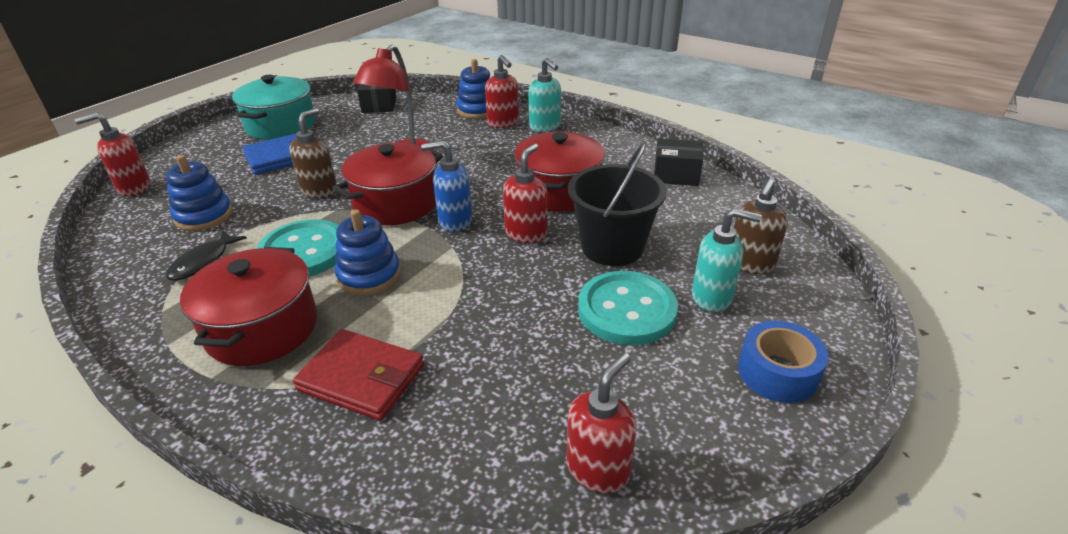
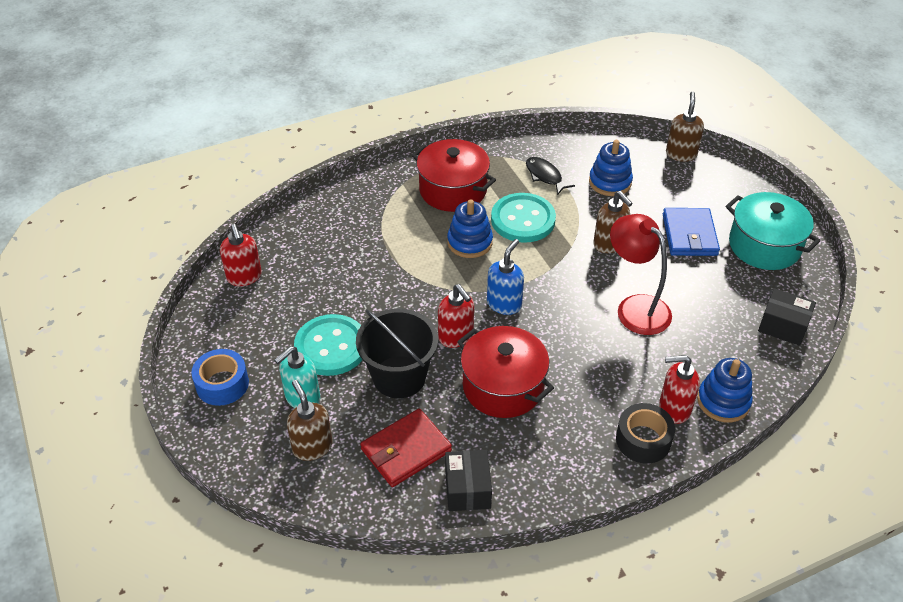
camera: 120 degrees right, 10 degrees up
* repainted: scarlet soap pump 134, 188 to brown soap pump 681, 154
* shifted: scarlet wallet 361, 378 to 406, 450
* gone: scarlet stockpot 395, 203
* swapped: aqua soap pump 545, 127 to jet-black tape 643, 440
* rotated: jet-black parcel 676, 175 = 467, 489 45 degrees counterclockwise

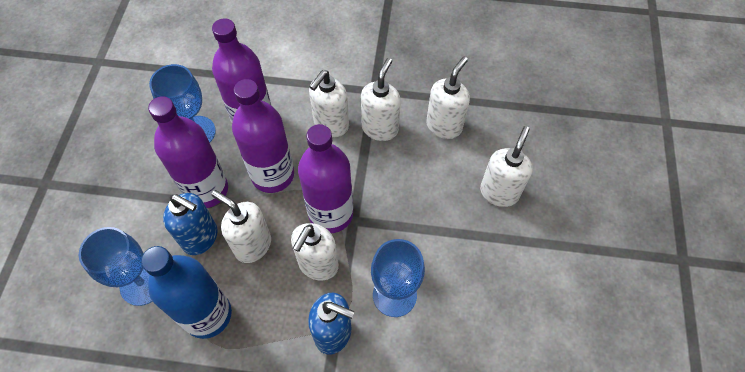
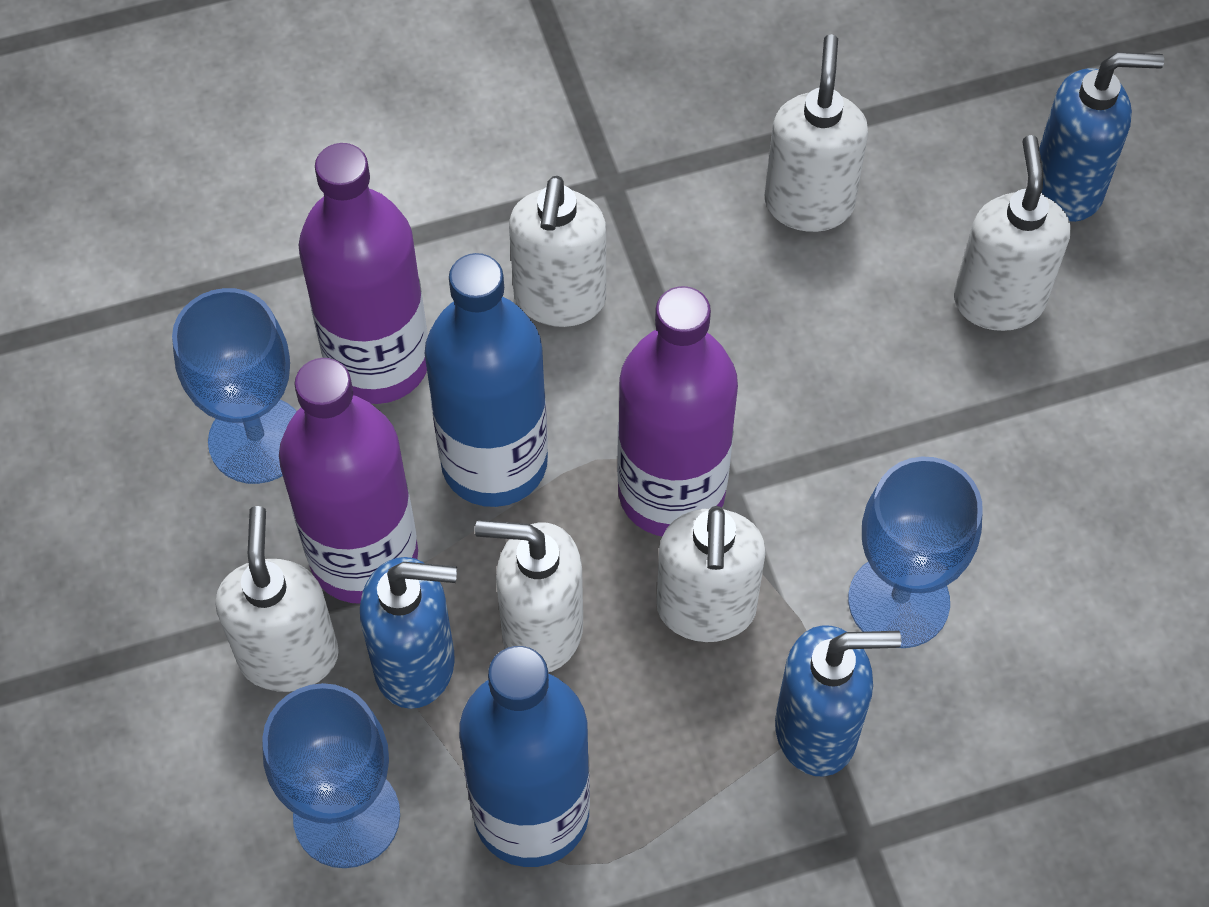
camera: 25 degrees left, 0 degrees up
* repainted: violet flask 273, 175 to royal blue flask 494, 462
* shifted: pure white soap pump 380, 128 to 289, 655
* new: royal blue soap pump 1068, 187

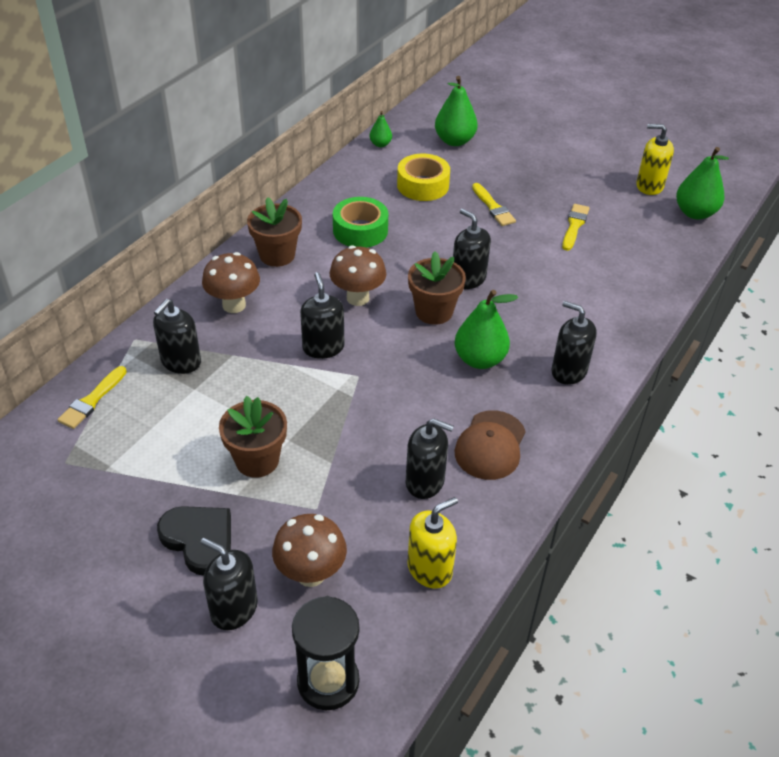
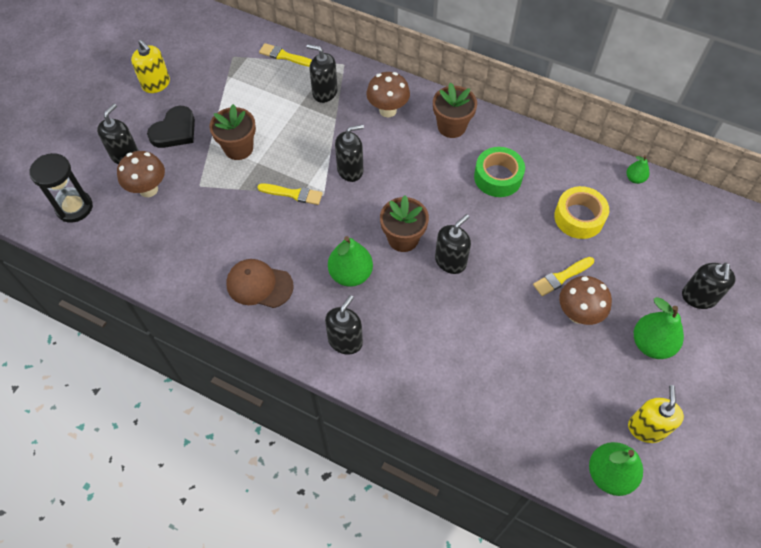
camera: 85 degrees right, 15 degrees up
* shifted: brown fungus 358, 298 to 578, 314
* shifted: jet-black soap pump 425, 481 to 698, 297
* shifted: bright yellow soap pump 430, 569 to 156, 84
* shifted: leaf-green pear fruit 454, 141 to 651, 344
* shifted: bright yellow paintbrush 574, 226 to 293, 194

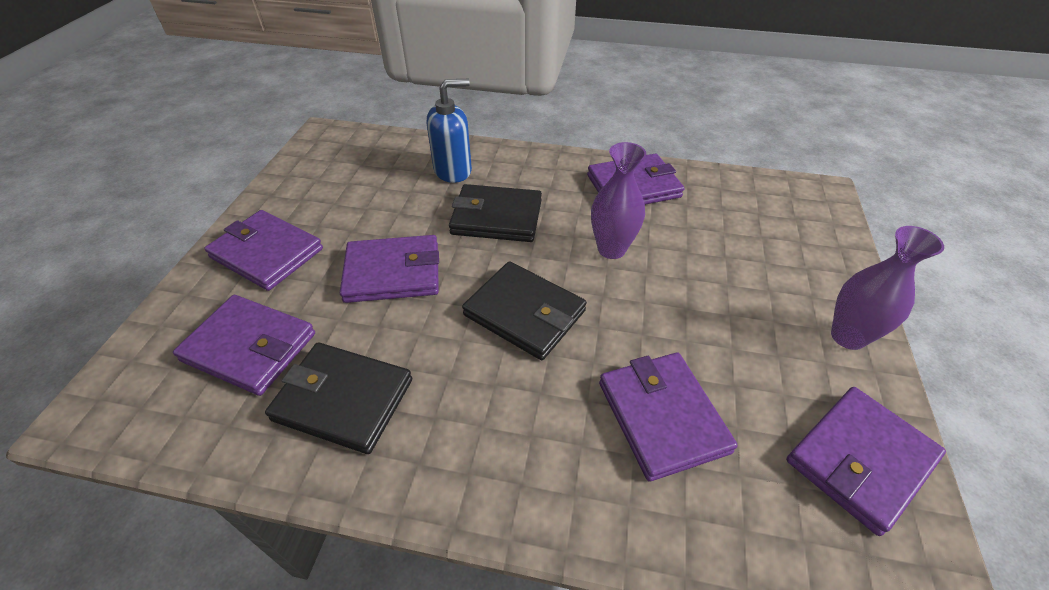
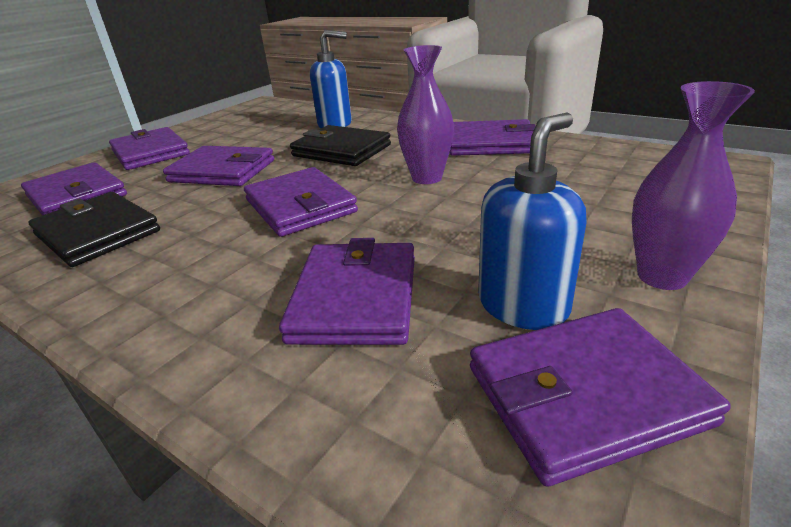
camera: 25 degrees right, 15 degrees down
* repainted: jet-black wallet 524, 313 to violet wallet 300, 206
* new: royal blue soap pump 523, 305

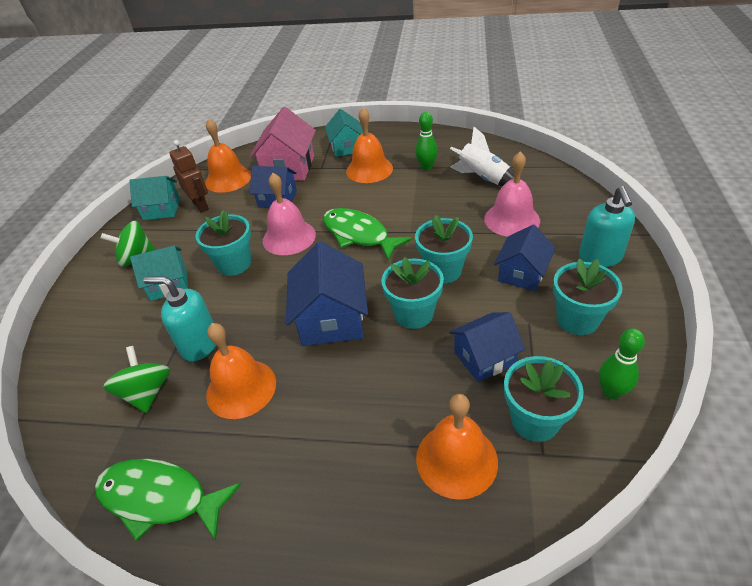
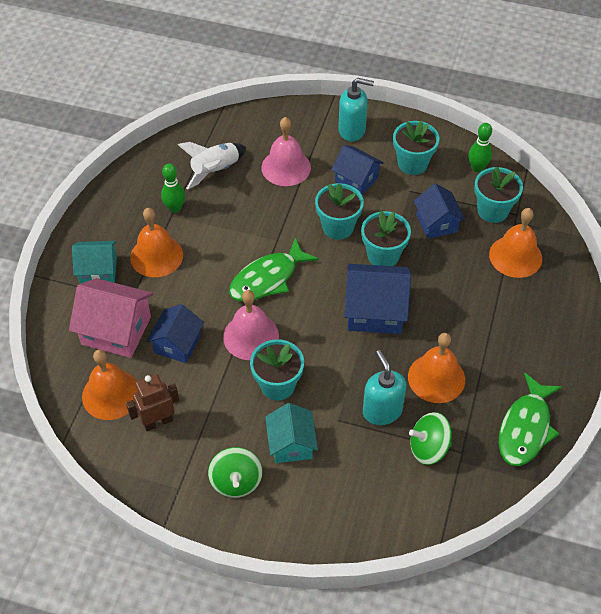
camera: 85 degrees left, 10 degrees up
* gone: aqua toy house 162, 209
* rotated: aqua soap pump 199, 345 = 382, 411 135 degrees clockwise

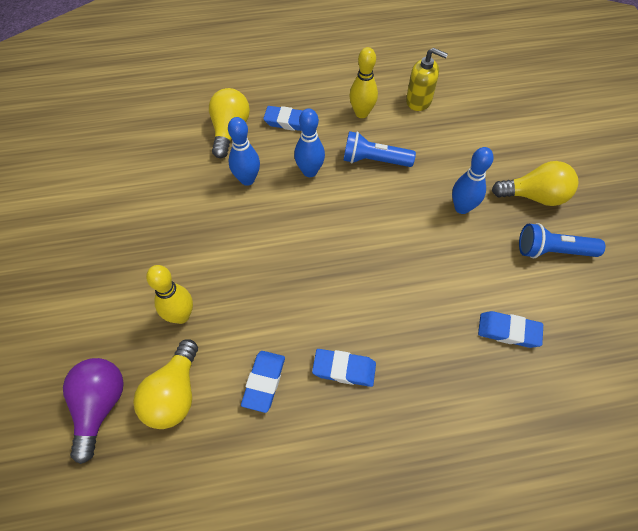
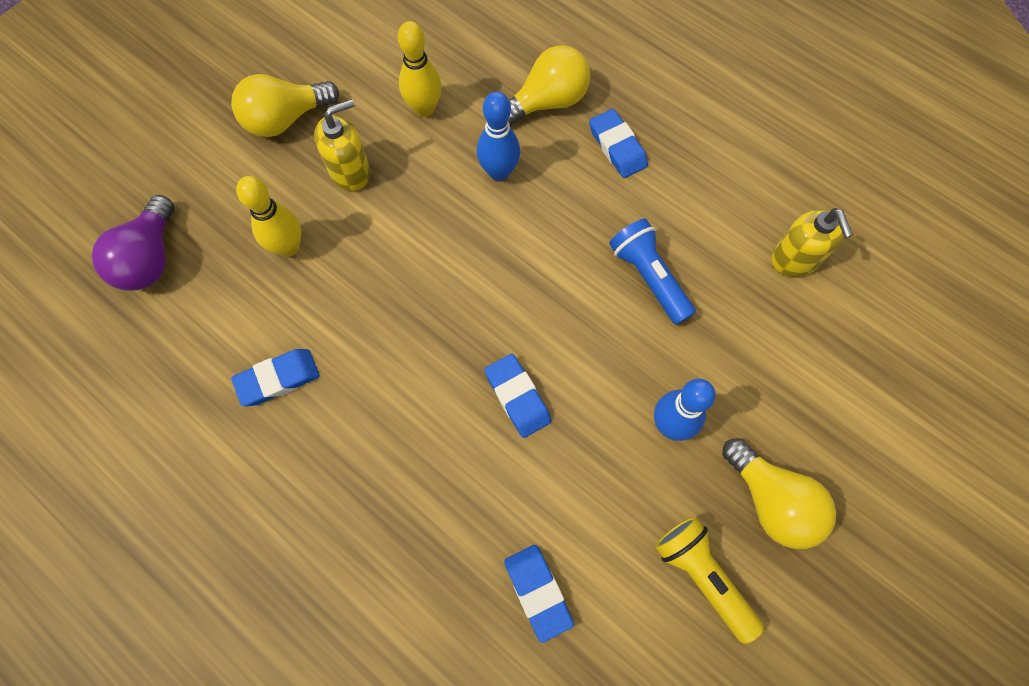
camera: 50 degrees right, 10 degrees up
* rotated: violet bulb 100, 406 = 150, 258 135 degrees clockwise
* shifted: bright yellow bulb 174, 394 to 285, 119
* gone: royal blue tenpin 310, 171
* shifted: royal blue eraser 344, 369 to 517, 397
* shifted: bright yellow tenpin 361, 113 to 424, 109
* repainted: royal blue pocket torch 552, 251 to bright yellow pocket torch 702, 576
* new: bright yellow soap pump 350, 172

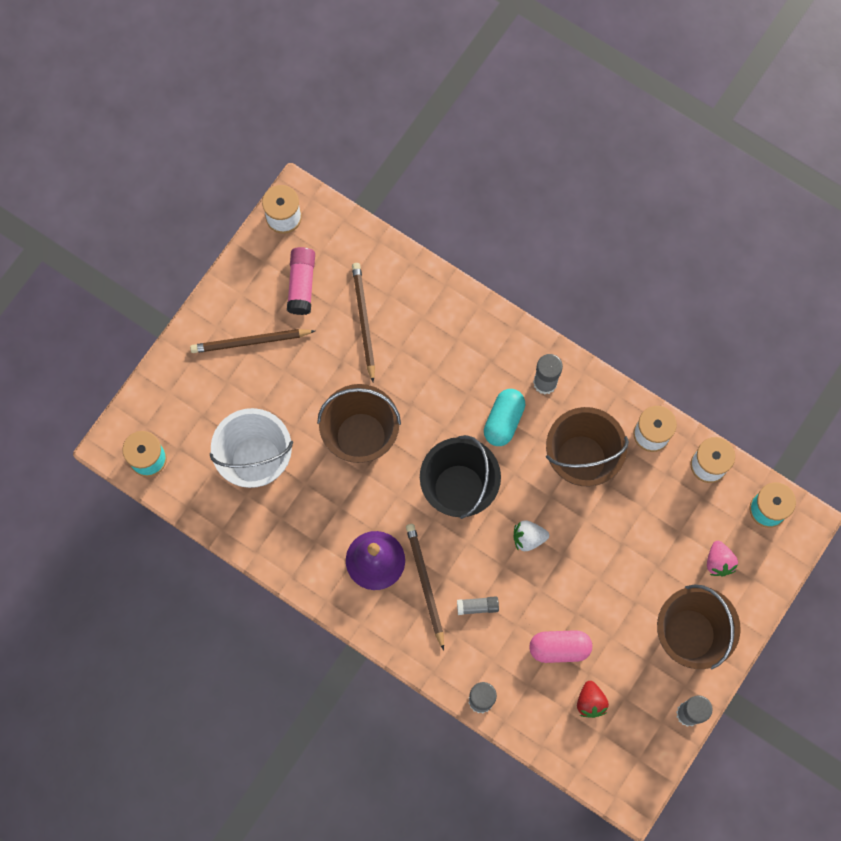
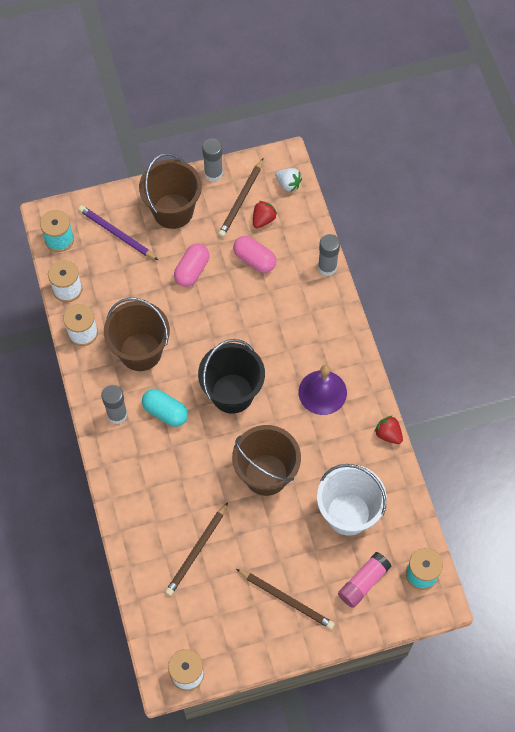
camera: 140 degrees left, 10 degrees down
* shifted: rose-pink glue 301, 284 to 363, 582
* shifted: brown pencil 425, 584 to 241, 200
* gone: ash-grey glue 477, 606
* rotated: aqua capsule 503, 421 = 165, 412 60 degrees clockwise
* shifted: pure white strawberry 528, 538 to 288, 184
* swapped: rose-pink strawberry 718, 562 to violet pencil 117, 234
* new: rose-pink capsule 192, 270
* new: scarlet strawberry 388, 434

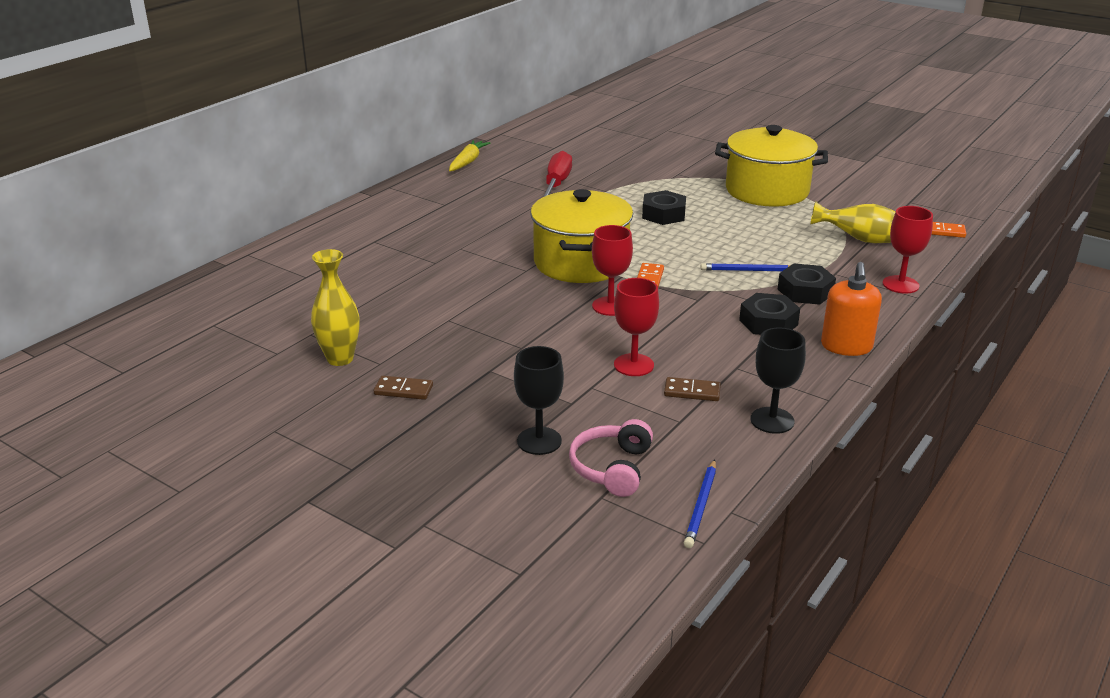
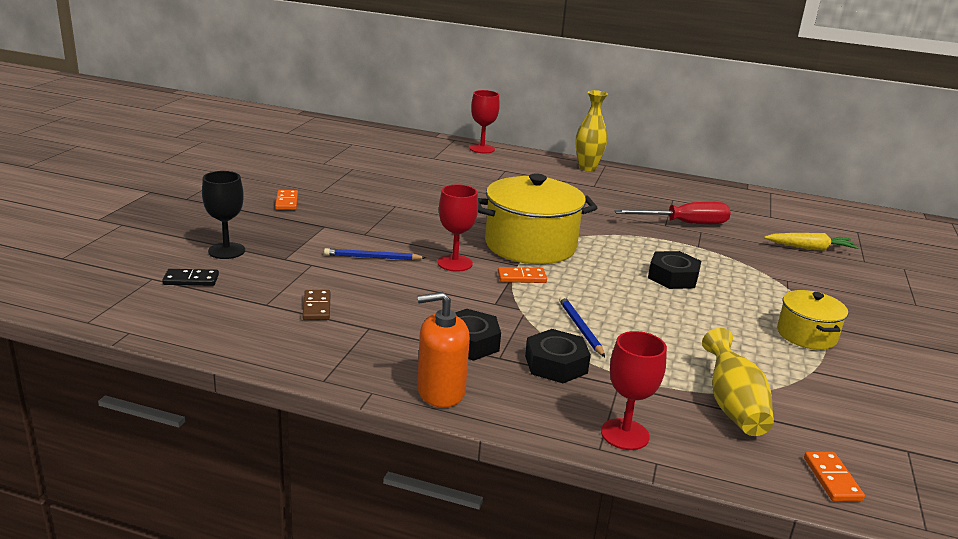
camera: 70 degrees right, 5 degrees down
* shifted: bright yellow vase 340, 359 to 587, 168
* repainted: brown domino tile 403, 390 to bright orange domino tile 286, 202
* shifted: bright yellow toy carrot 467, 162 to 810, 248
* swapped: rose-pink over-ear headphones 612, 468 to jet-black domino tile 191, 280
* shifted: scarlet wine glass 633, 365 to 482, 149
* shifted: royal blue pencil 701, 506 to 372, 258
* scaled: bright yellow stockpot 767, 191 = 806, 335 x0.54
* gone: jet-black wine glass 772, 420

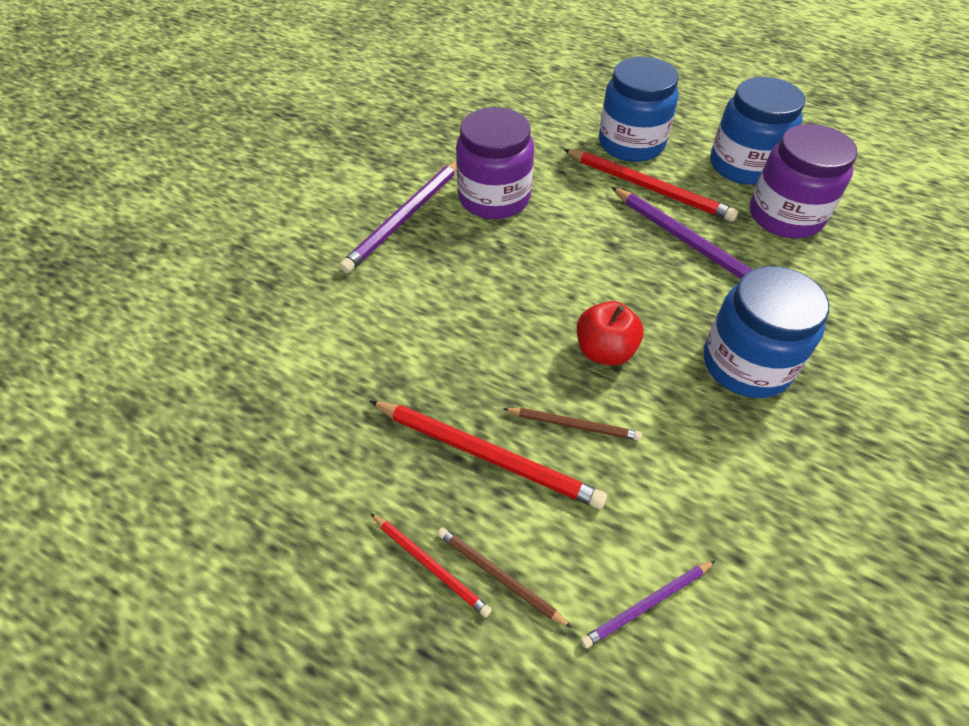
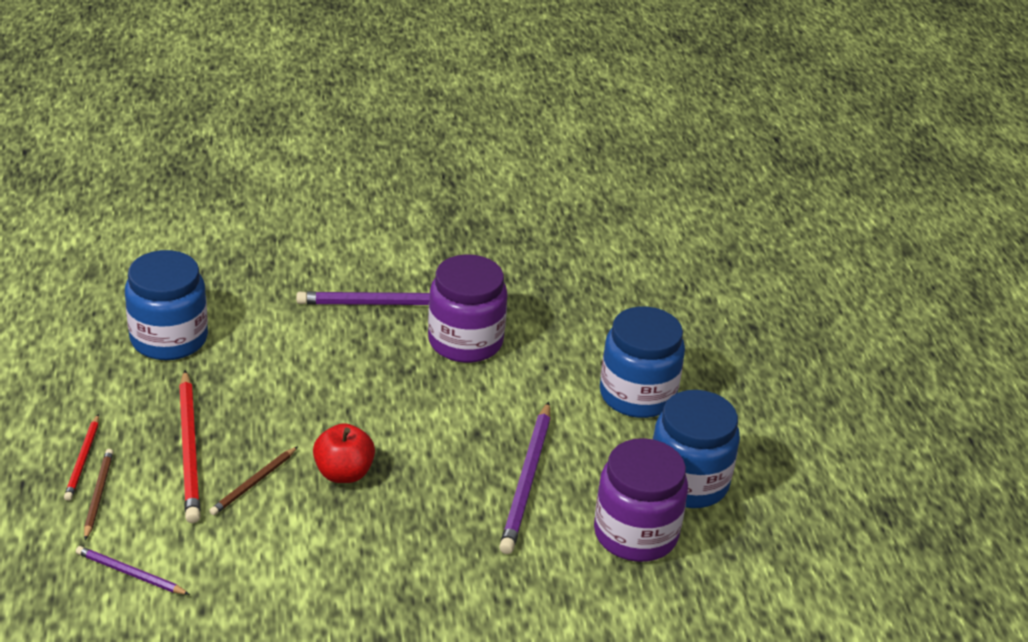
camera: 50 degrees right, 15 degrees down
* rotated: brown pencil 574, 425 = 253, 483 60 degrees clockwise
* gone: scarlet pencil 649, 188
* shifted: royal blue preserve jar 746, 364 to 169, 338

